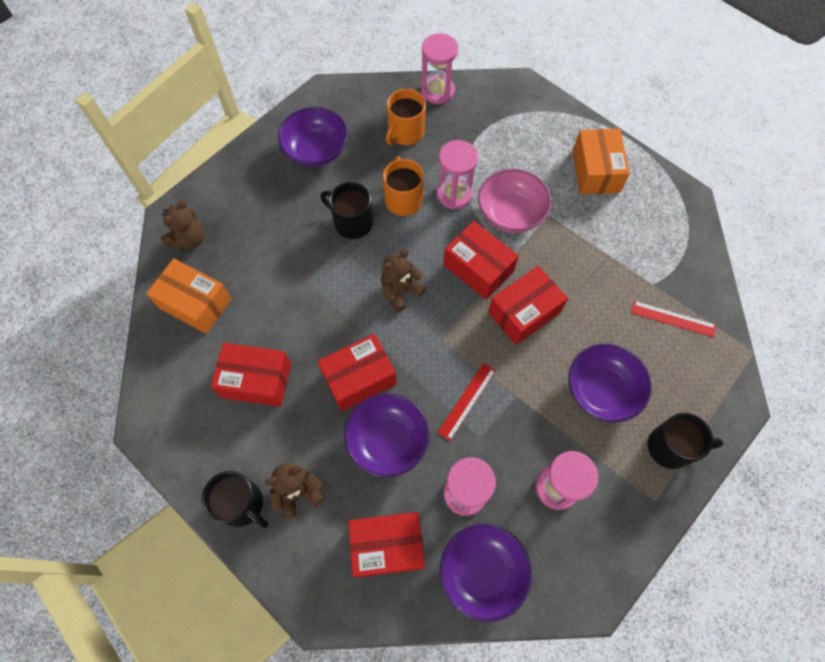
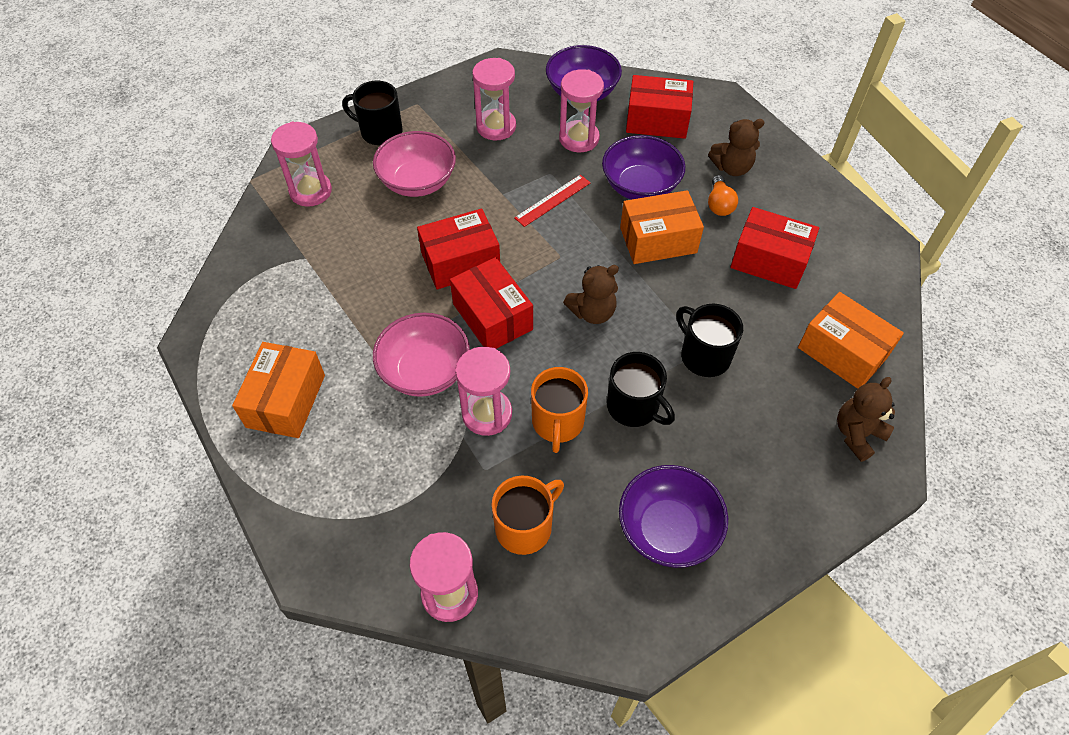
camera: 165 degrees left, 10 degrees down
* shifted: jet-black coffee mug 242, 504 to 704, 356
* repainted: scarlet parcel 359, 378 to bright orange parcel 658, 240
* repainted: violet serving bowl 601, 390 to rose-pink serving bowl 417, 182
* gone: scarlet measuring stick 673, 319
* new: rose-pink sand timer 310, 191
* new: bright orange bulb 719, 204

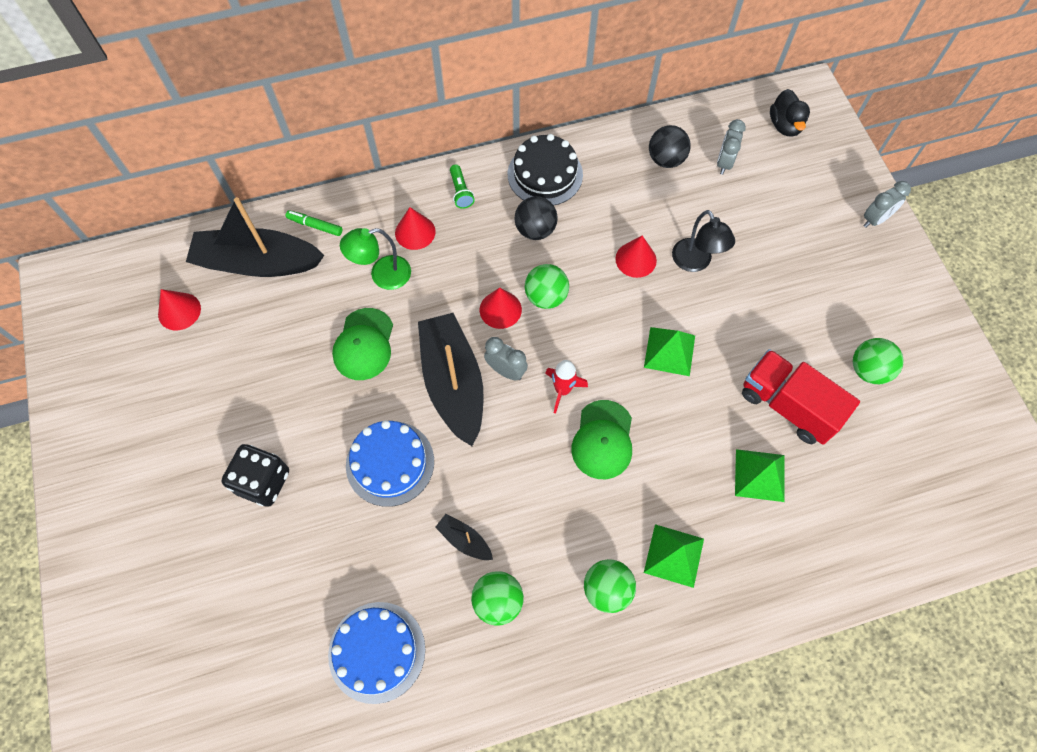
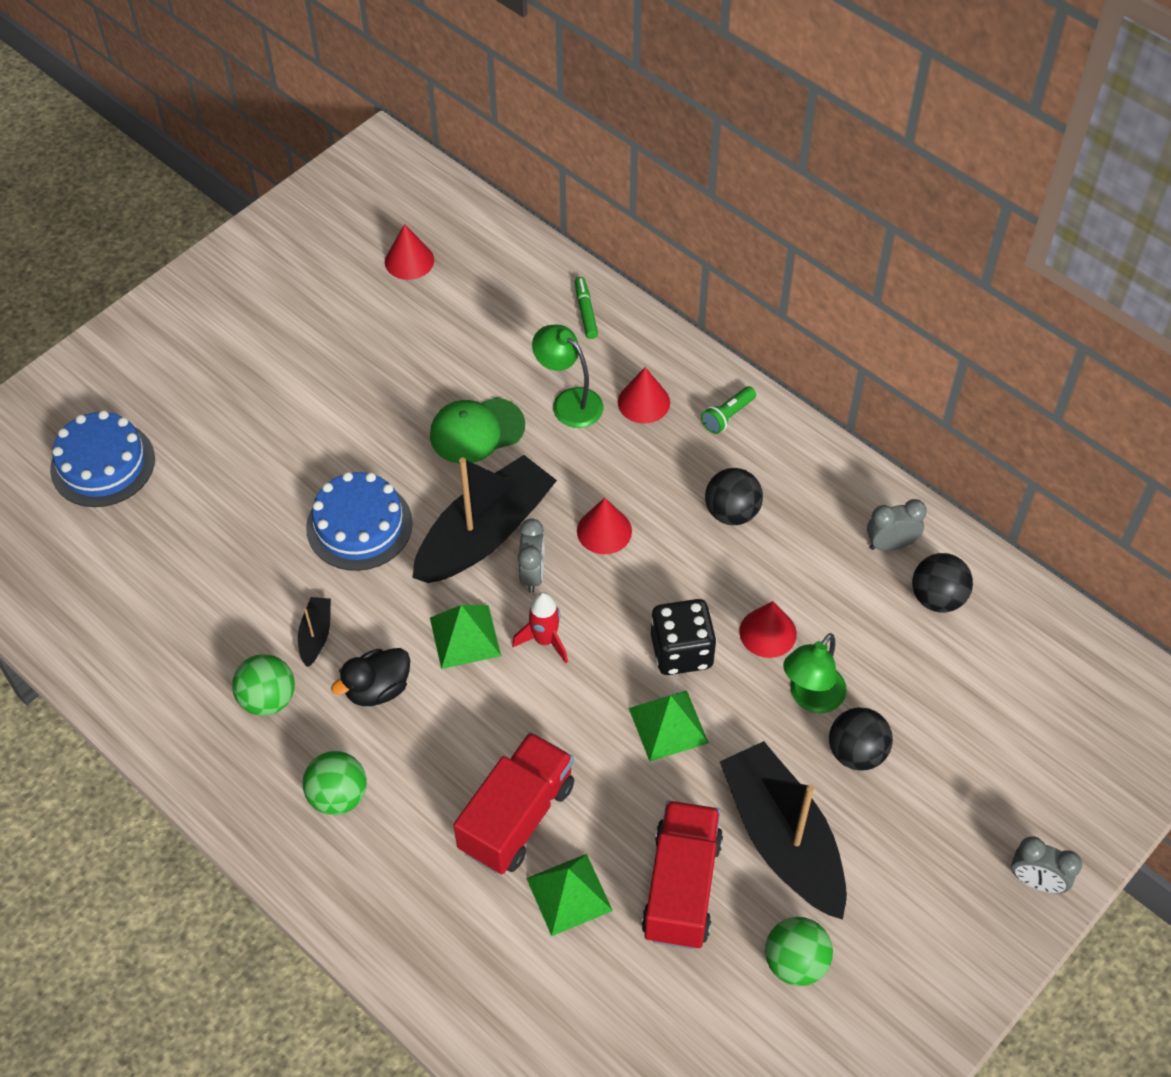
camera: 60 degrees right, 10 degrees down
* shifted: jet-black sailboat 257, 263 to 783, 839
* shifted: jet-black die 263, 482 to 681, 651
* shifted: royal blue layer cake 377, 651 to 102, 464
* gone: jet-black layer cake 545, 174
* gone: leaf-green ball 546, 297
* gone: leaf-green peaked cap 603, 440
* shifted: leaf-green pyramid shape 674, 555 to 465, 636
* repainted: jet-black reading lamp 695, 262 to leaf-green reading lamp 811, 698
* shifted: ash-grey bedside clock 724, 163 to 891, 544
* shifted: jet-black duck 785, 125 to 377, 689
* new: scarlet truck 517, 816
* new: jet-black ball 856, 752

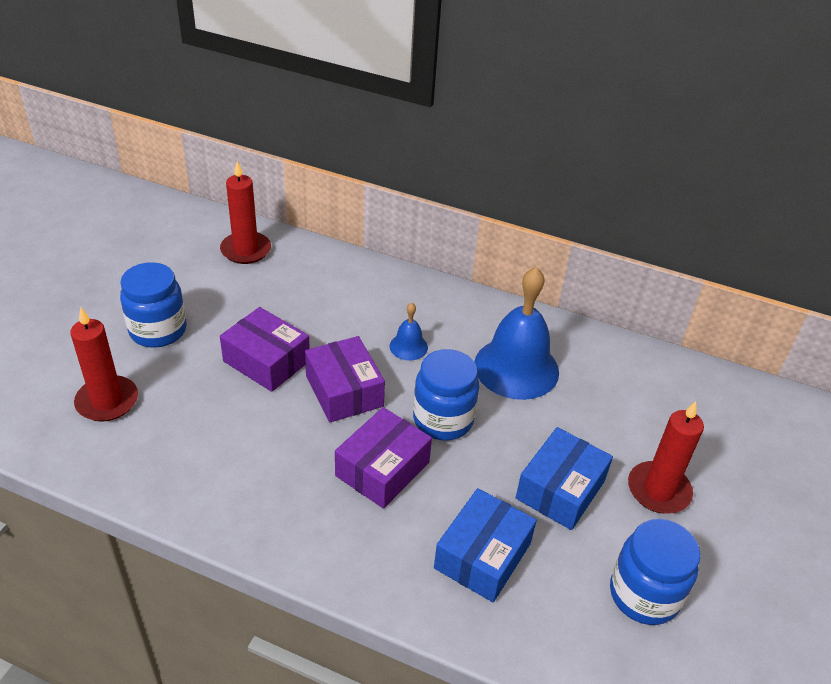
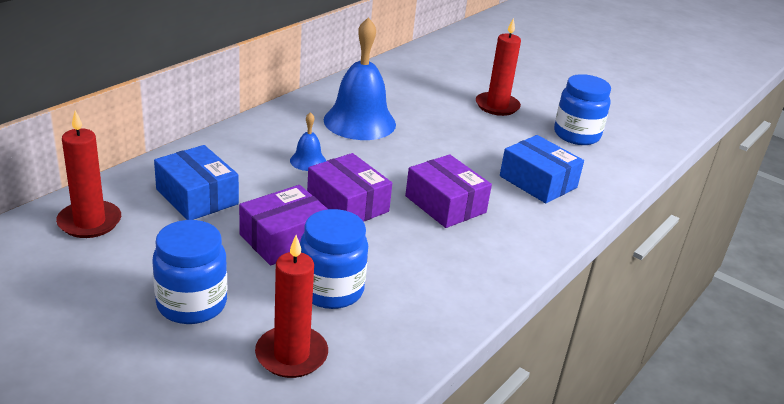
camera: 75 degrees left, 10 degrees down
* rotated: violet parcel 344, 391 = 347, 204 60 degrees clockwise
* shifted: royal blue preserve jar 443, 420 to 331, 290
* shifted: royal blue parcel 560, 489 to 197, 197

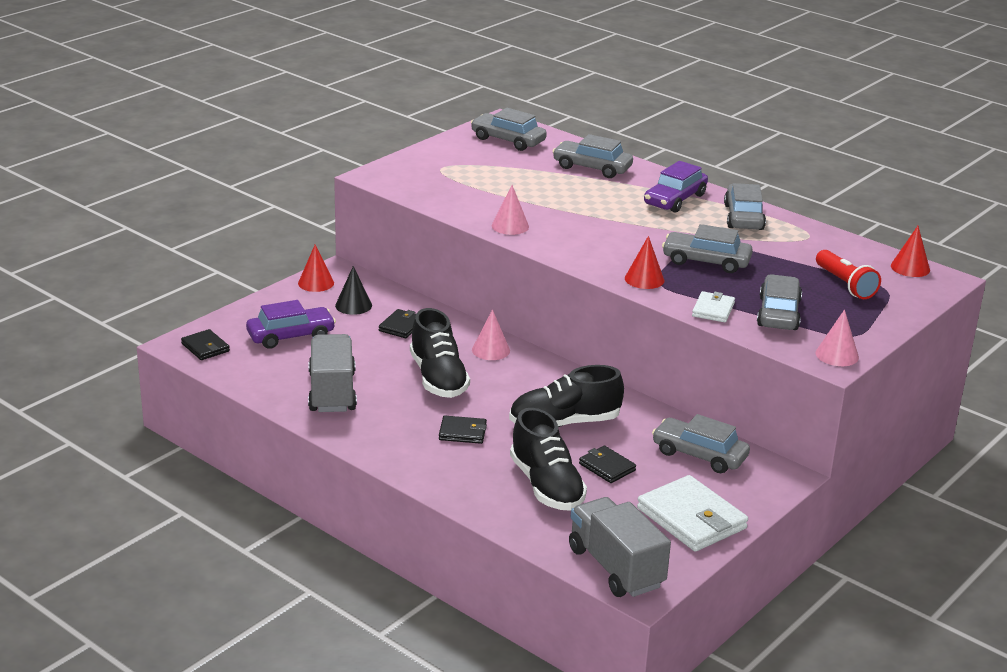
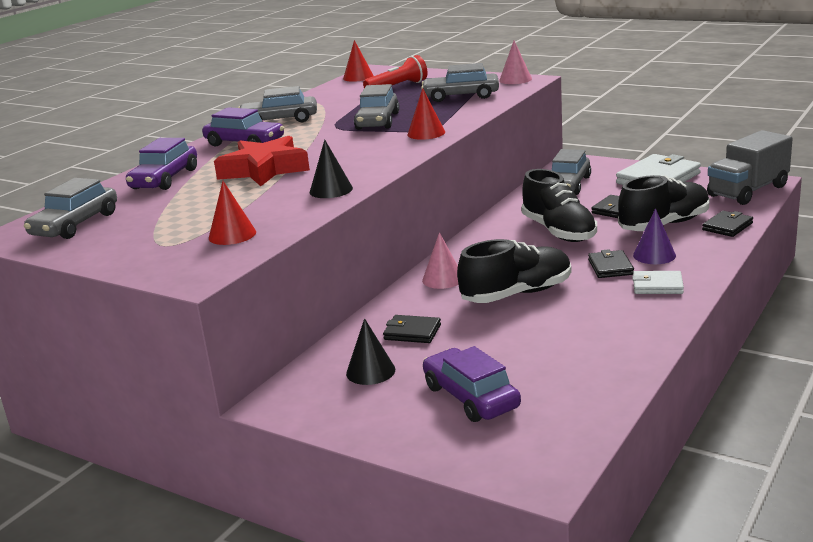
camera: 95 degrees left, 5 degrees down
* shifted: jet-black wallet 205, 347 to 727, 226
* shifted: scarlet cone 316, 283 to 232, 235
* gone: ash-grey truck 332, 392
* repainted: rose-pink cone 510, 226 to jet-black cone 331, 190
* repainted: ash-grey automobile 592, 168 to violet automobile 165, 179
* shifted: pure white wallet 713, 310 to 657, 286
* new: scarlet five-pointed star 264, 170
* new: violet cone 654, 255

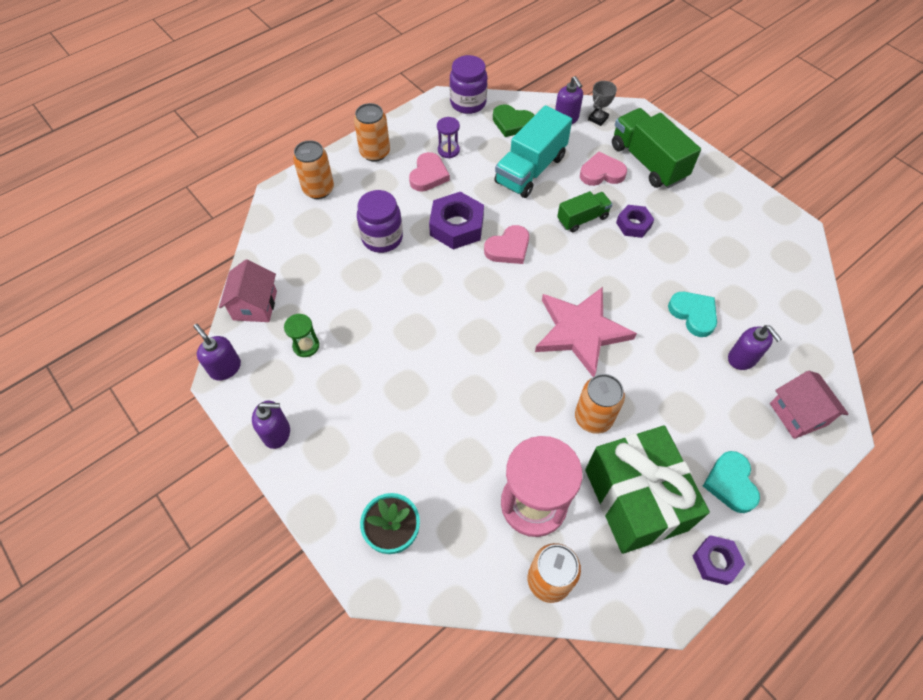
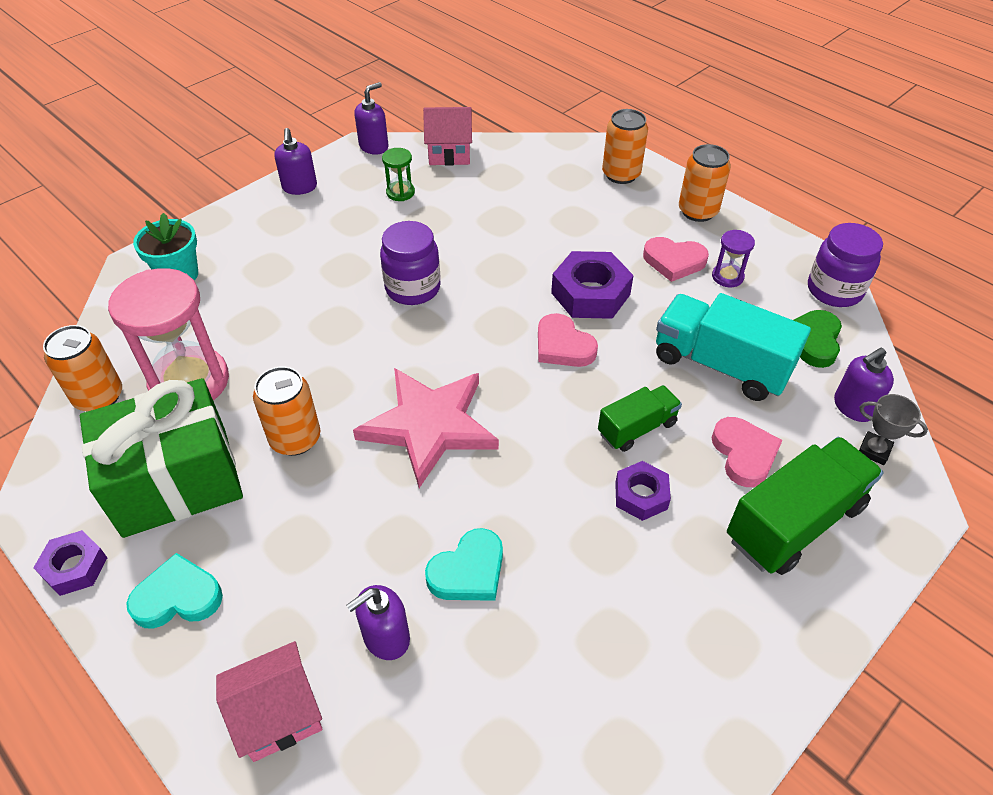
camera: 85 degrees right, 10 degrees down
* shifted: violet preserve jar 382, 238 to 413, 288
* rotated: leaf-green truck 582, 219 = 637, 428 90 degrees counterclockwise

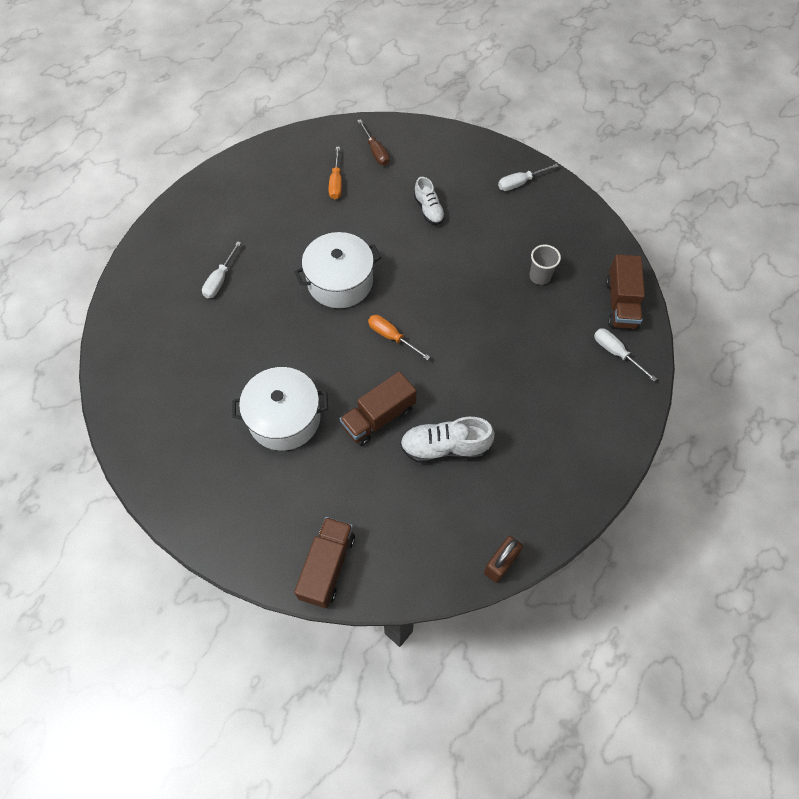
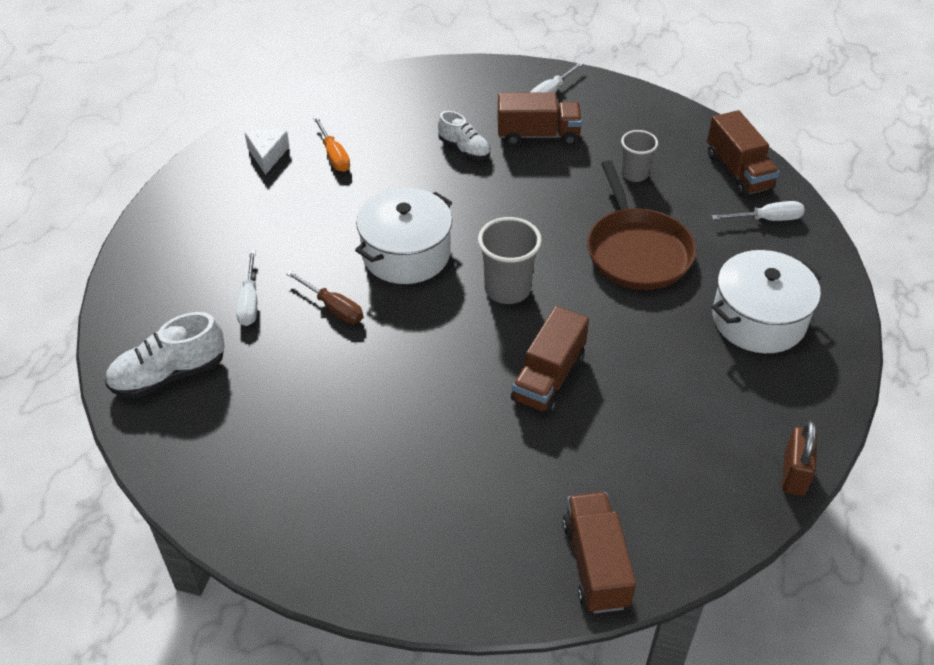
camera: 25 degrees left, 15 degrees down
* shifted: pure white stockpot 284, 418 to 758, 319
* shifted: brown hand screwdriver 375, 151 to 333, 307
* swapped: bright orange hand screwdriver 391, 337 to ash-grey tumbler 507, 289
* shifted: pure white sneaker 445, 447 to 169, 375
* rotated: pure white hand screwdriver 616, 353 = 767, 219 150 degrees clockwise
* new: pure white piece of cheese 267, 155
* new: brown truck 538, 135
* new: brown frying pan 637, 251

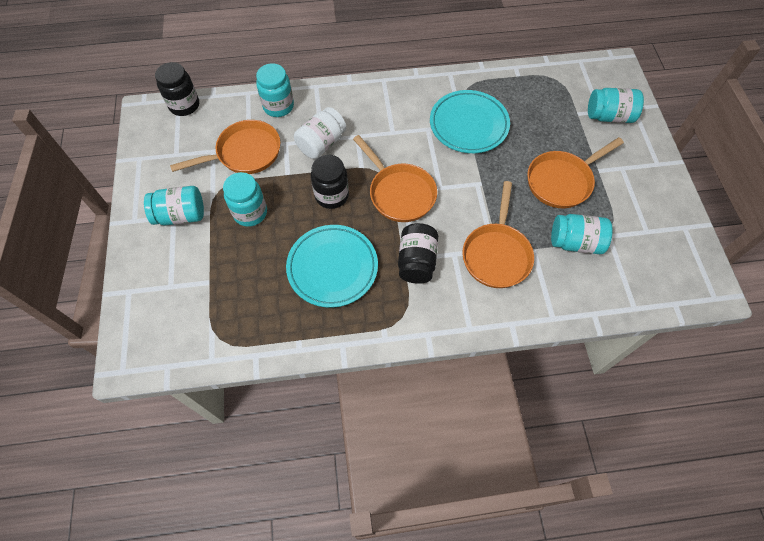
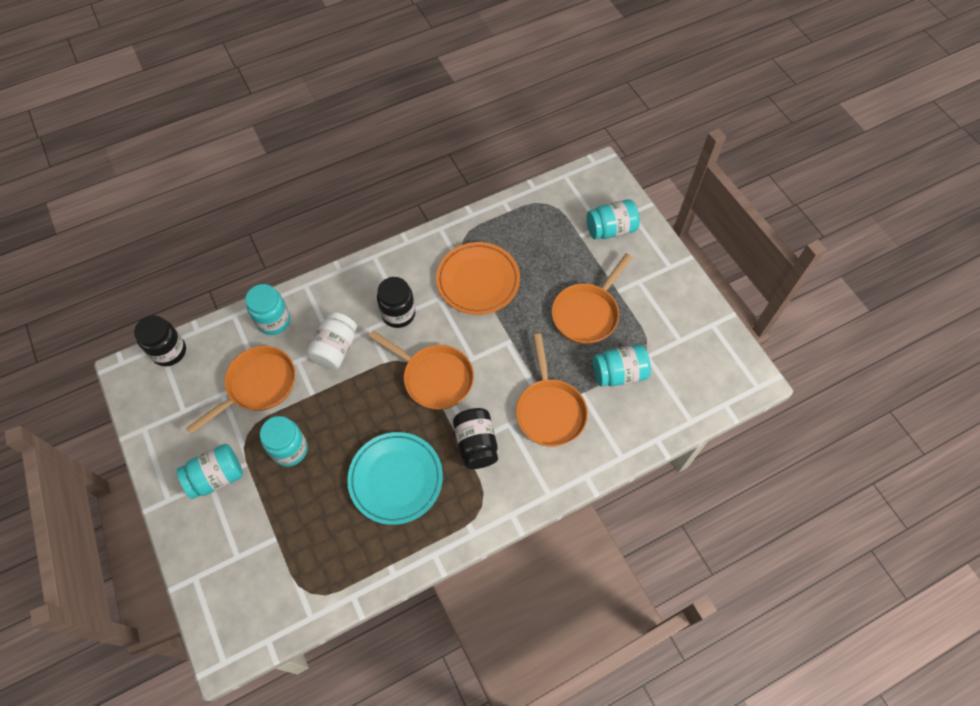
camera: 20 degrees left, 0 degrees up
* shifted: jet-black preserve jar 331, 195 to 398, 314
* repainted: aqua flat dish 468, 125 to bright orange flat dish 478, 281

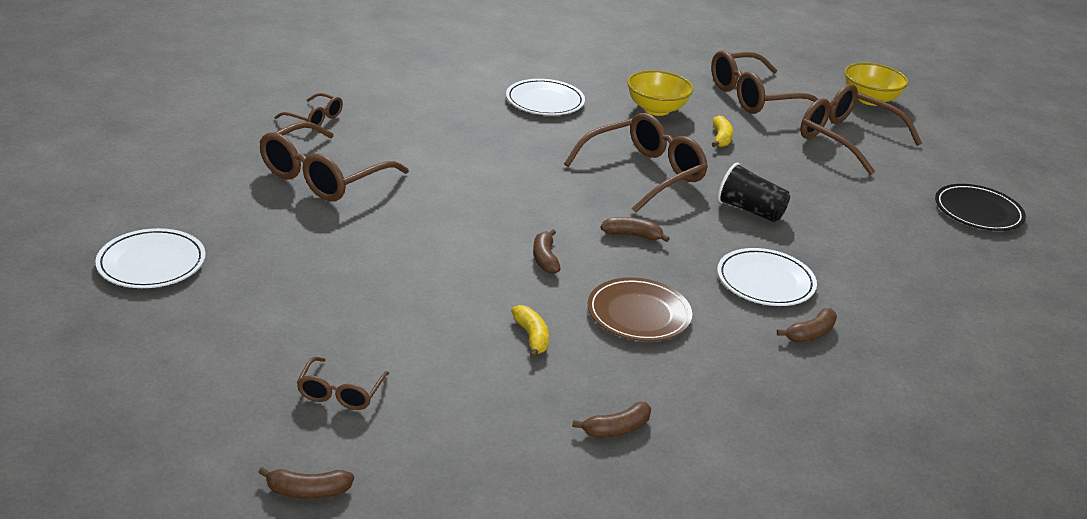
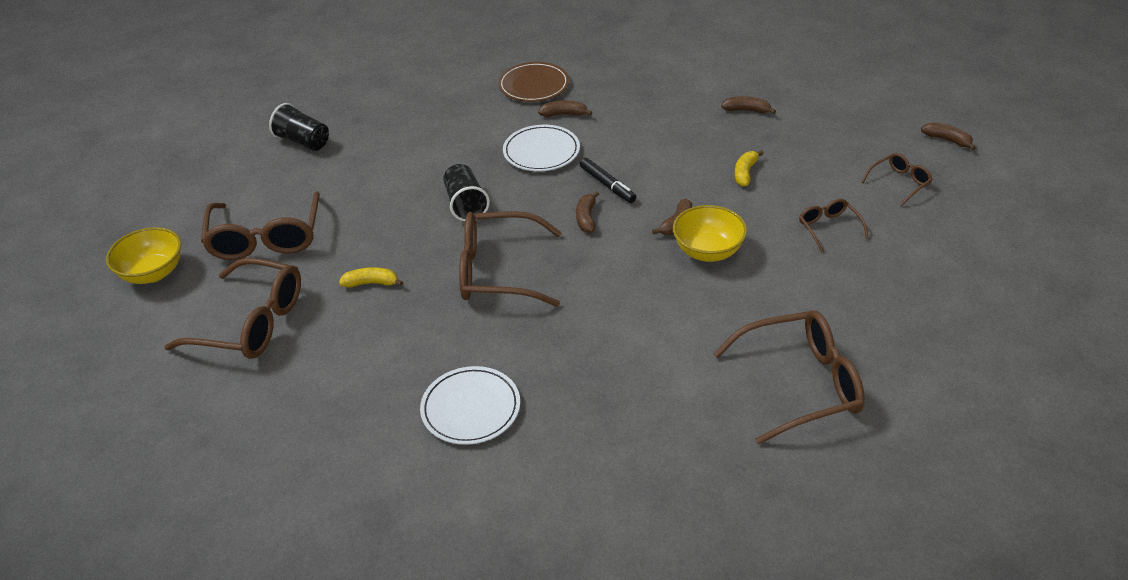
camera: 135 degrees left, 10 degrees up
* gone: pure white flat dish 151, 263
* shifted: brown eyeglasses 314, 118 to 829, 228
* shifted: brown flat dish 638, 314 to 534, 85
* rotated: brown banana 632, 235 = 586, 218 45 degrees clockwise
* shifted: bright yellow serving bowl 656, 109 to 708, 251
* rotated: bright yellow banana 721, 138 = 371, 283 45 degrees clockwise
* swapped: jet-black flat dish 978, 212 to jet-black tumbler 303, 141
* new: jet-black felt pen 607, 185

